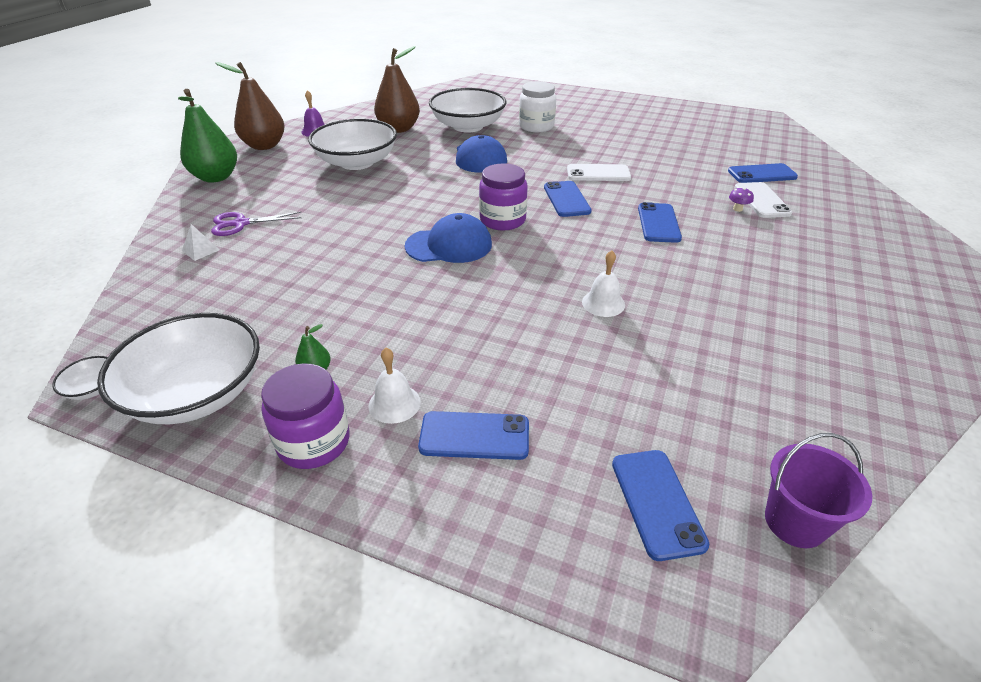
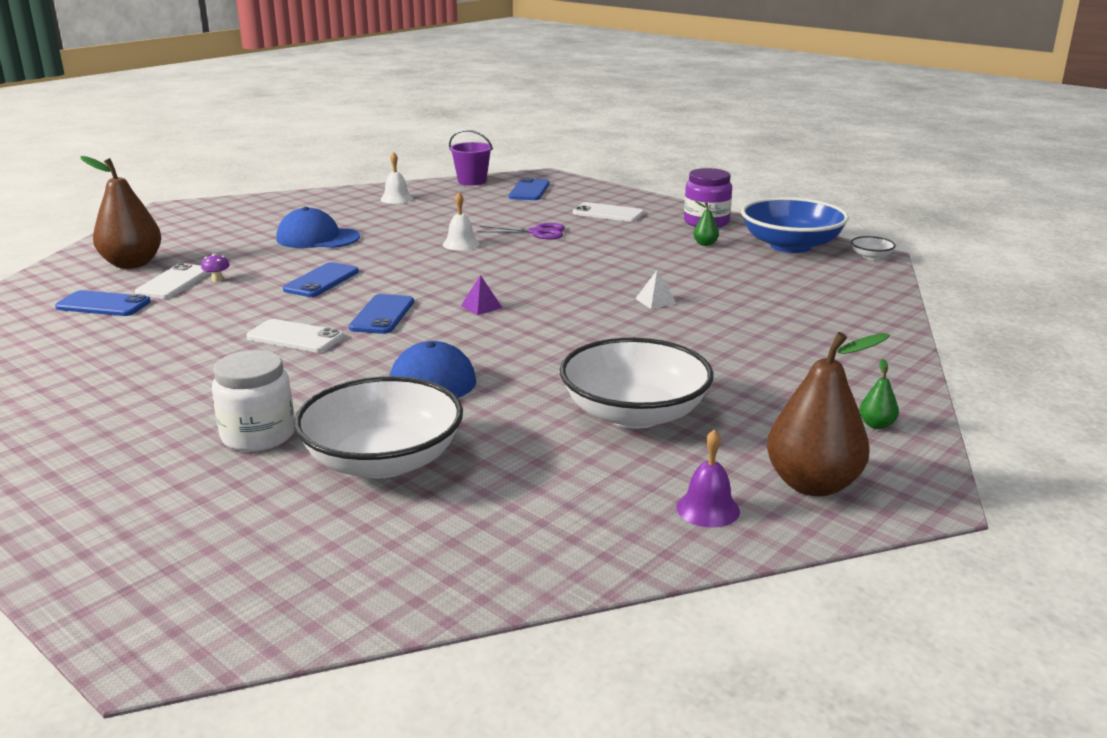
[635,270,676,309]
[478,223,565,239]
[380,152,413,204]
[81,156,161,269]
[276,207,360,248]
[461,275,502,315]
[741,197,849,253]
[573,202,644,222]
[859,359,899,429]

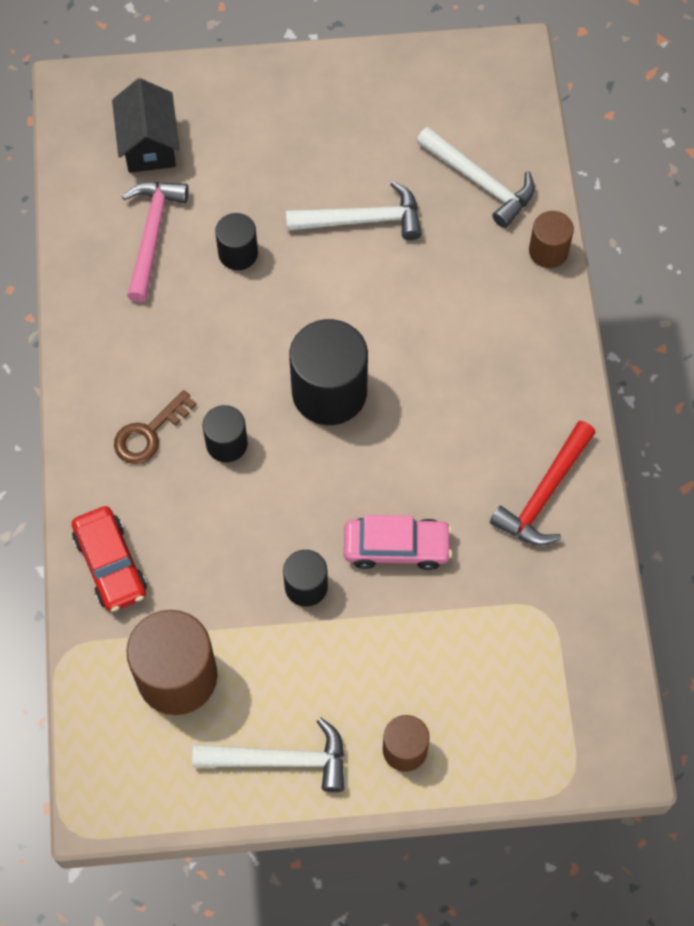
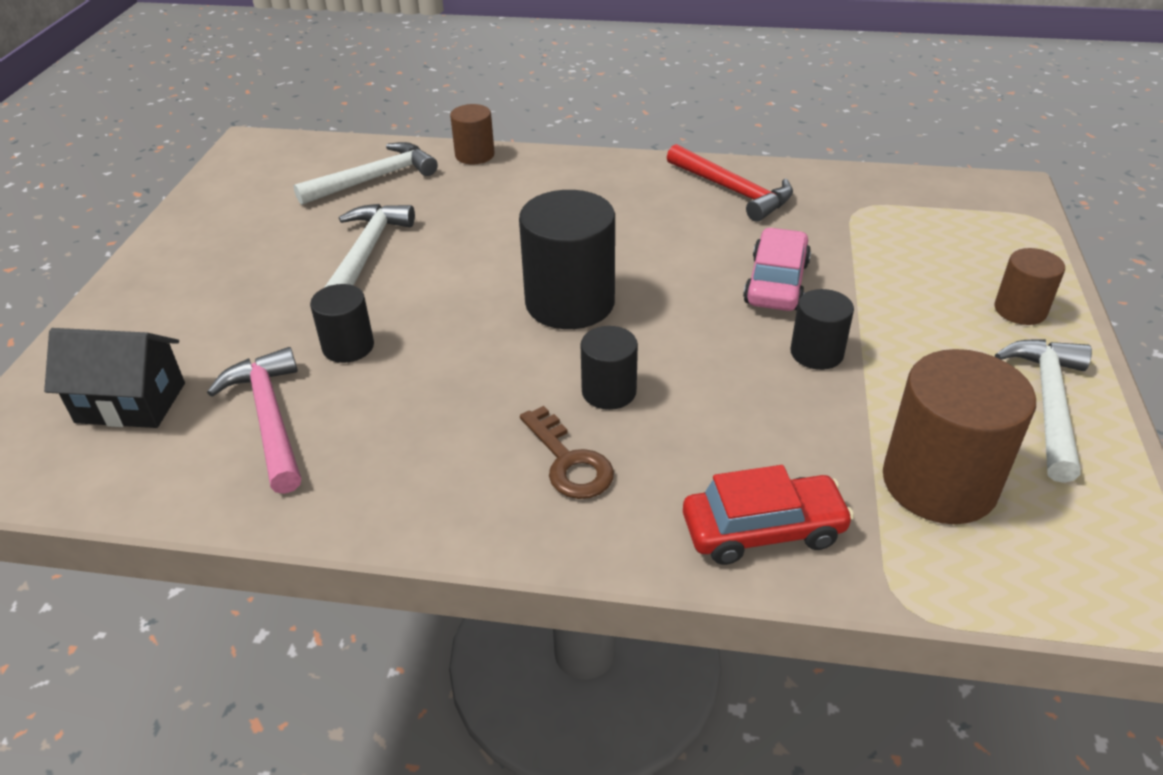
[207,347,301,494]

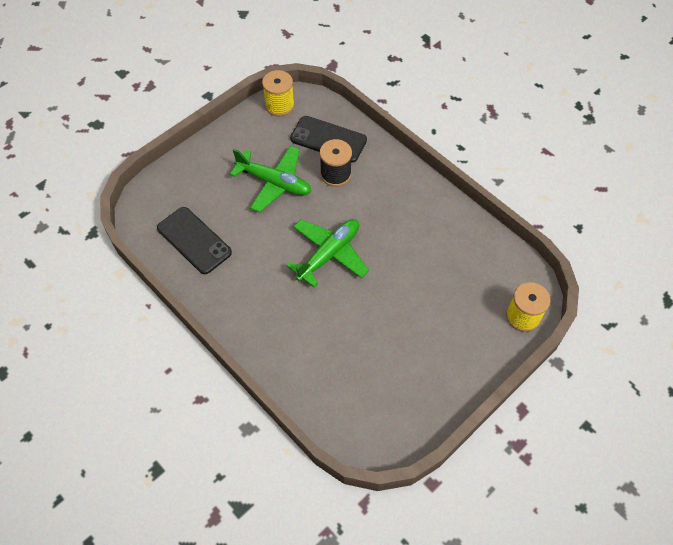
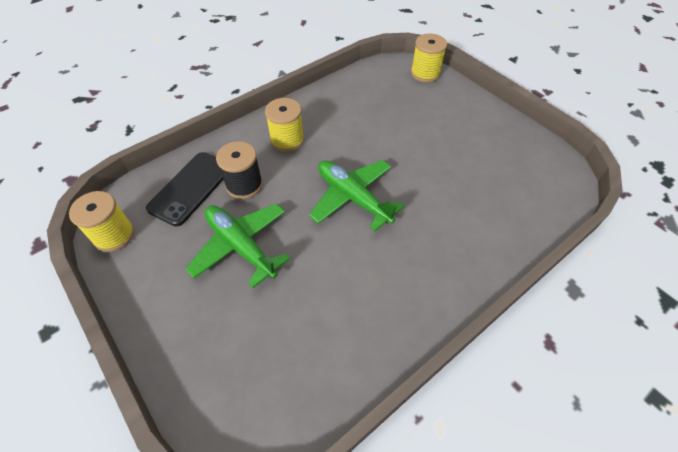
[157,207,232,274] (first image)
[265,98,304,152]
[185,203,290,288]

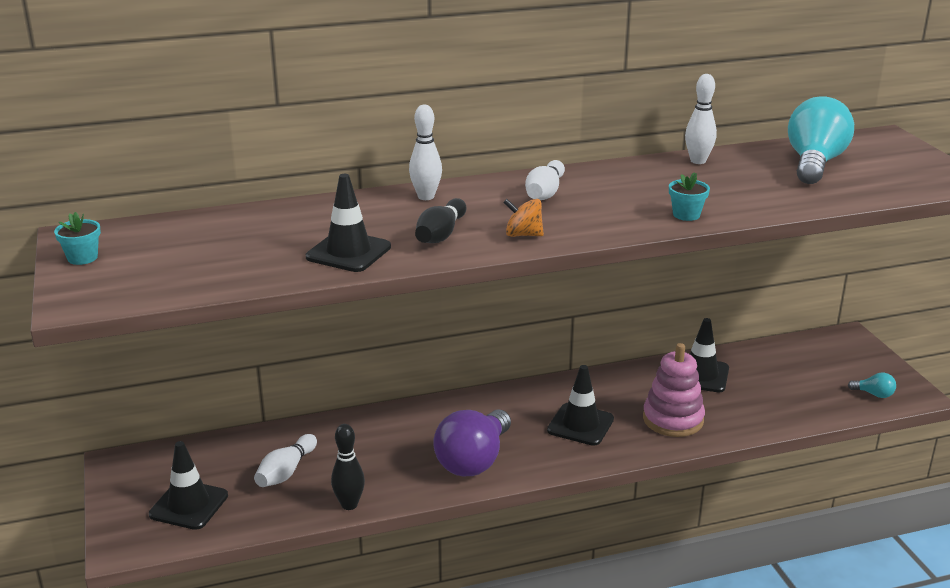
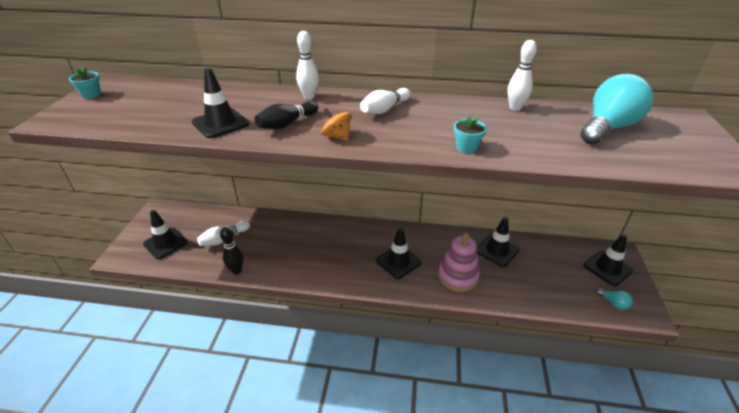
[433,409,511,476] (first image)
[584,234,633,286]

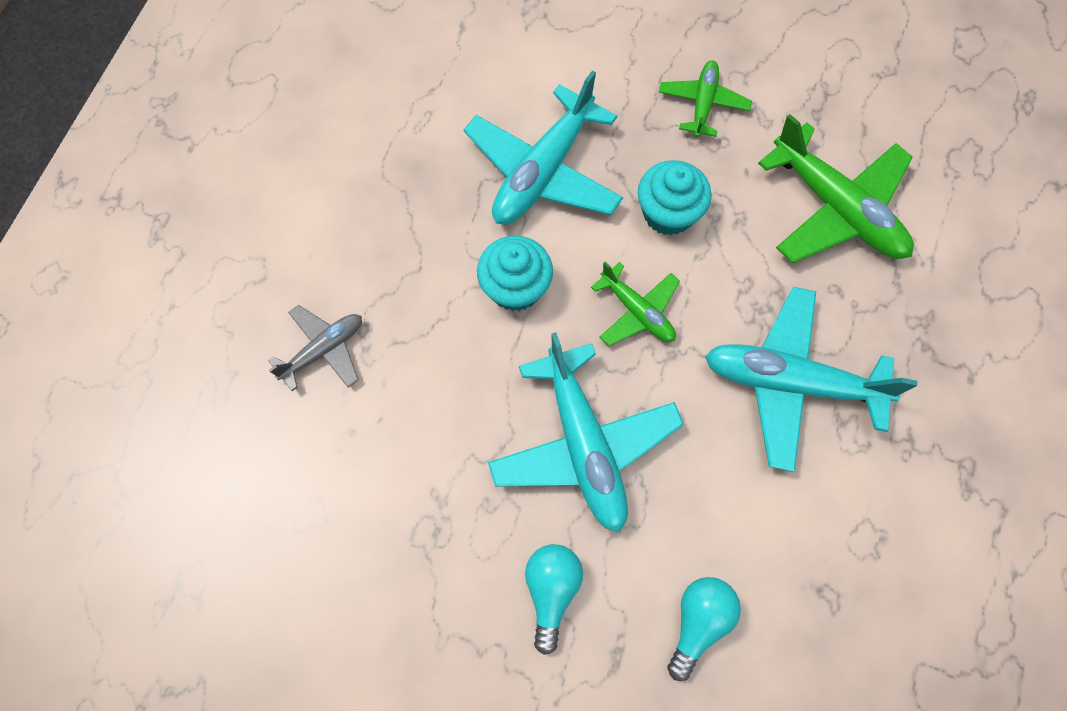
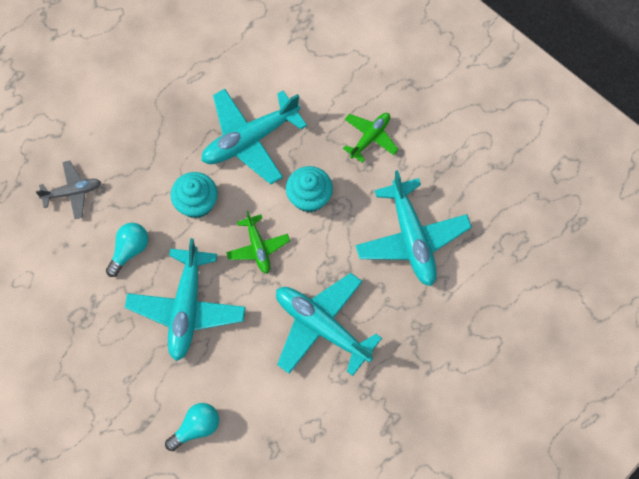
[106,223,148,277]
[355,170,472,286]

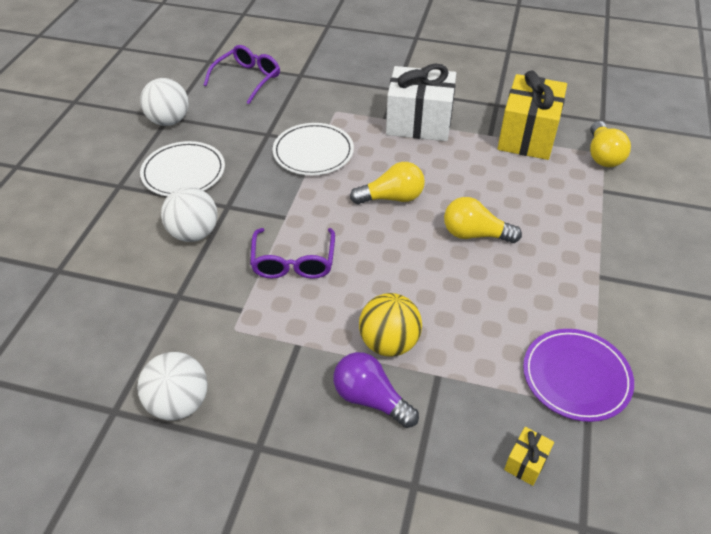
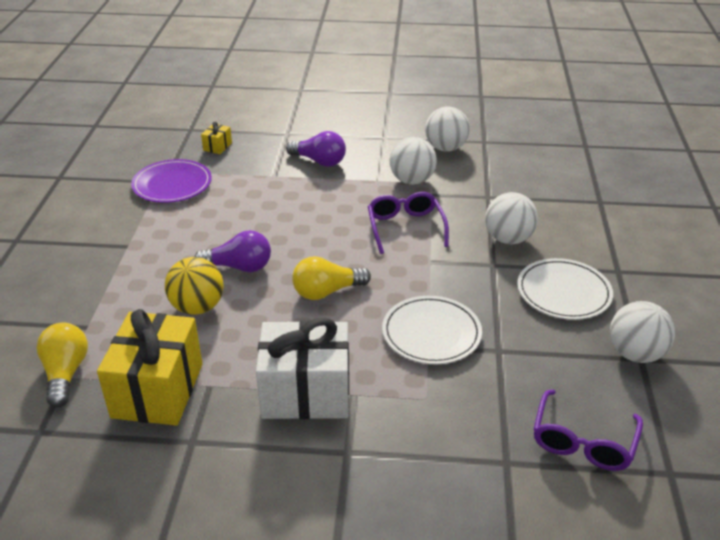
[390,137,437,185]
[165,257,224,315]
[194,230,271,272]

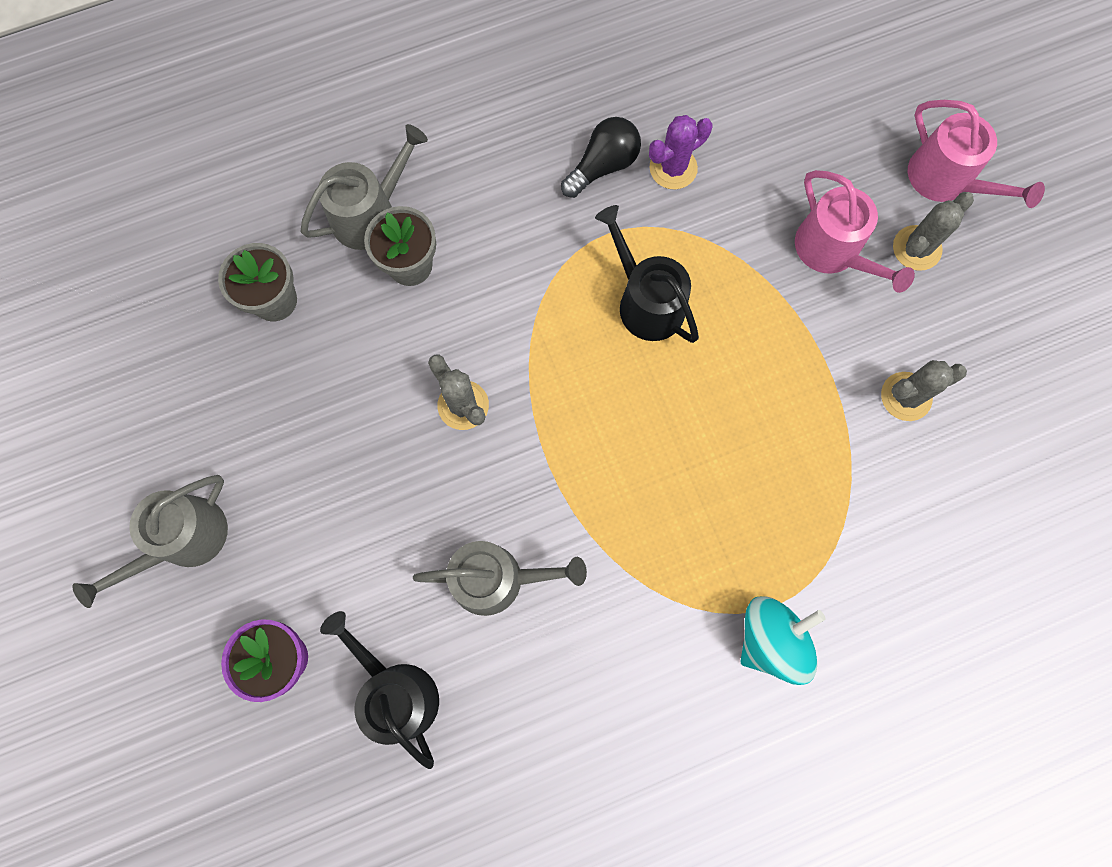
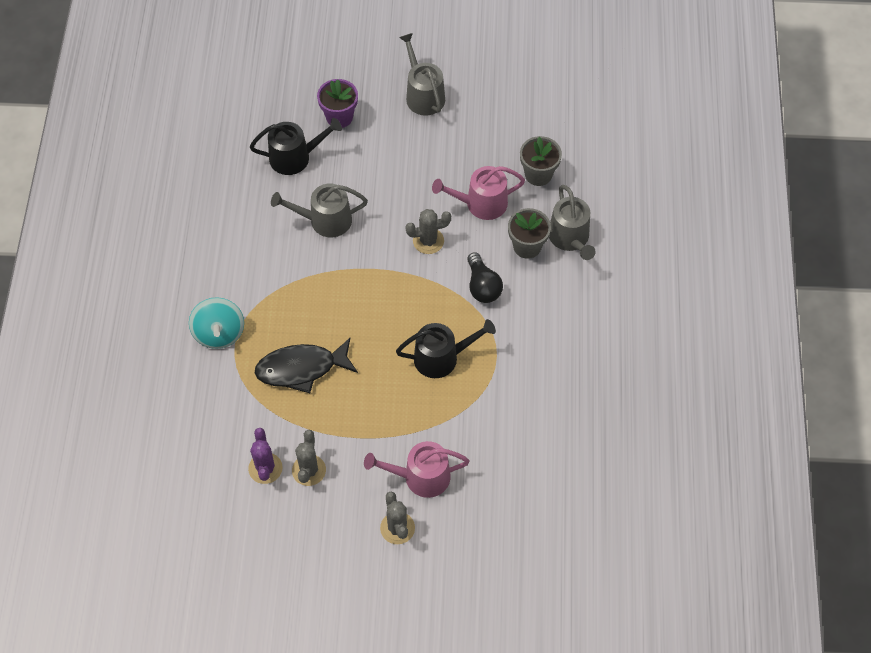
[255,338,358,393]
[467,252,503,303]
[248,428,283,484]
[432,166,525,220]
[271,183,368,237]

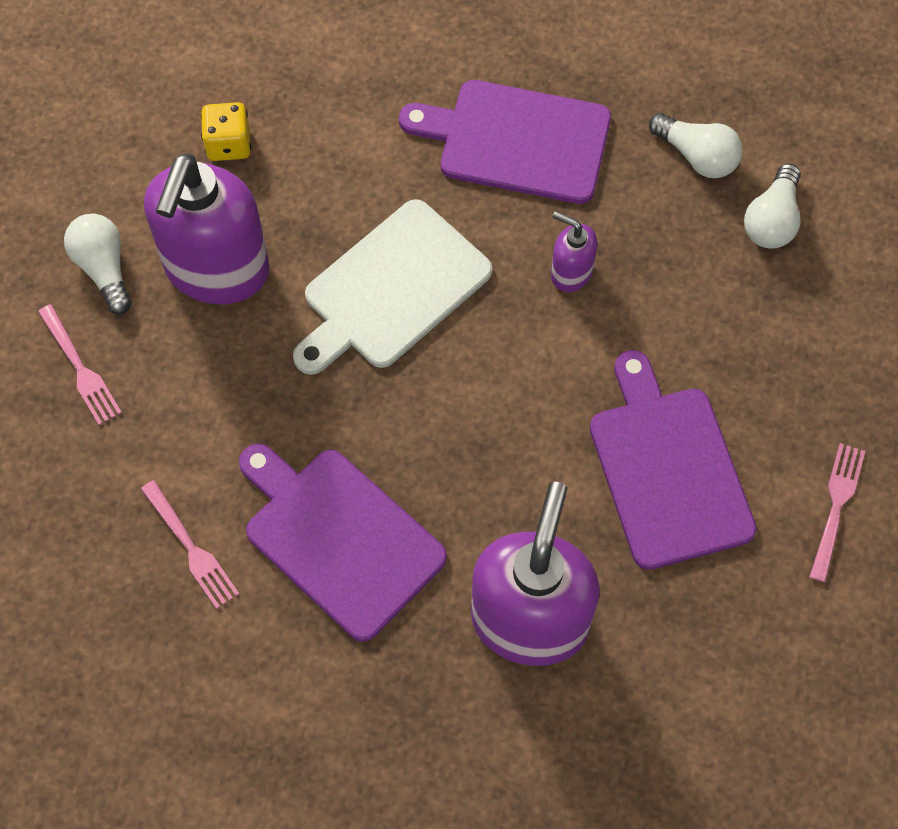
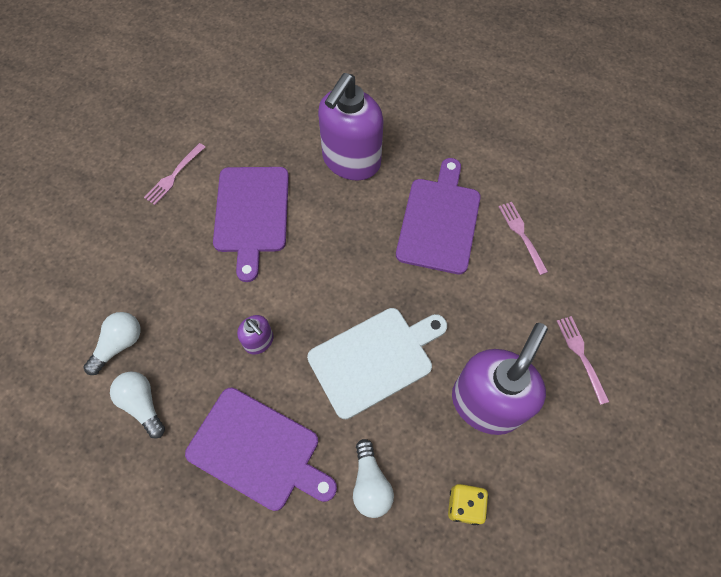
[353,439,394,518]
[396,158,481,274]

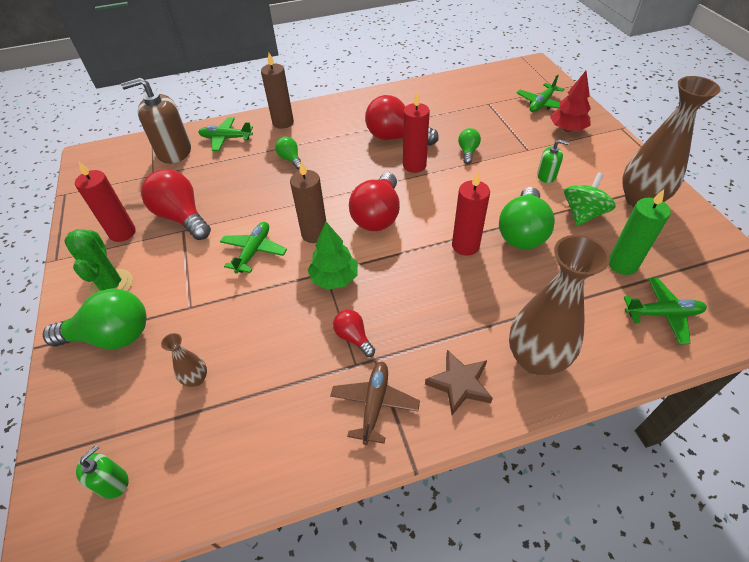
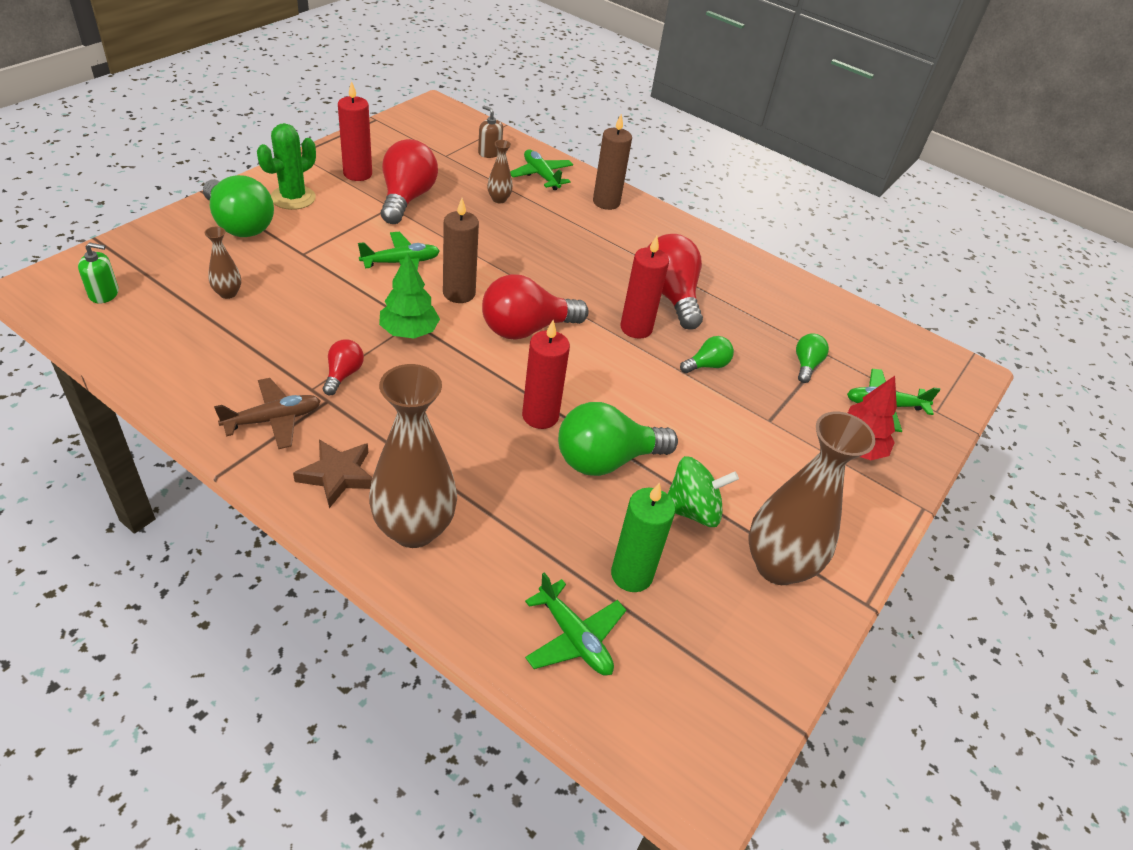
[537,140,569,183] (first image)
[487,140,513,203]
[796,333,829,383]
[478,105,503,158]

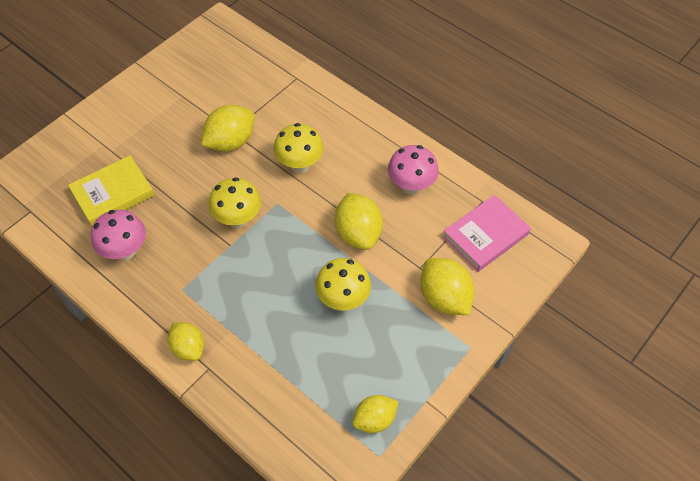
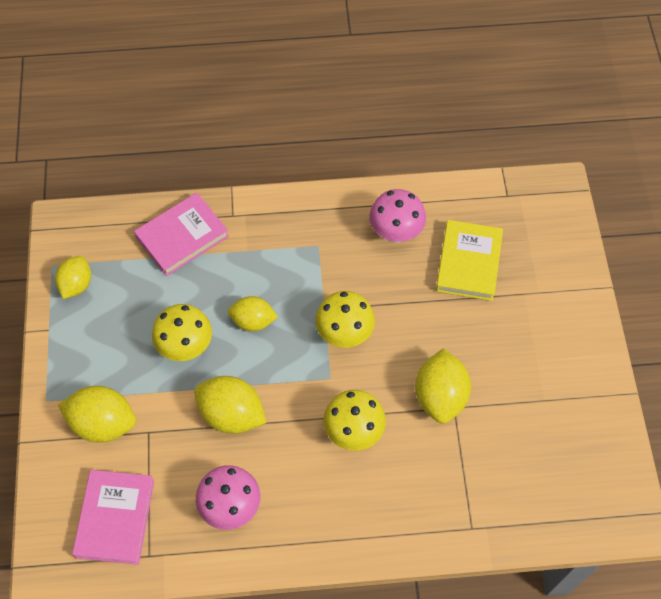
[134,193,229,276]
[228,296,278,332]

